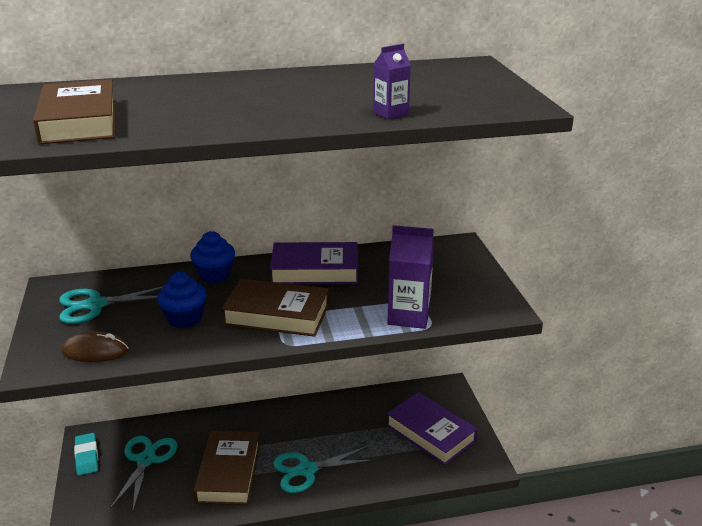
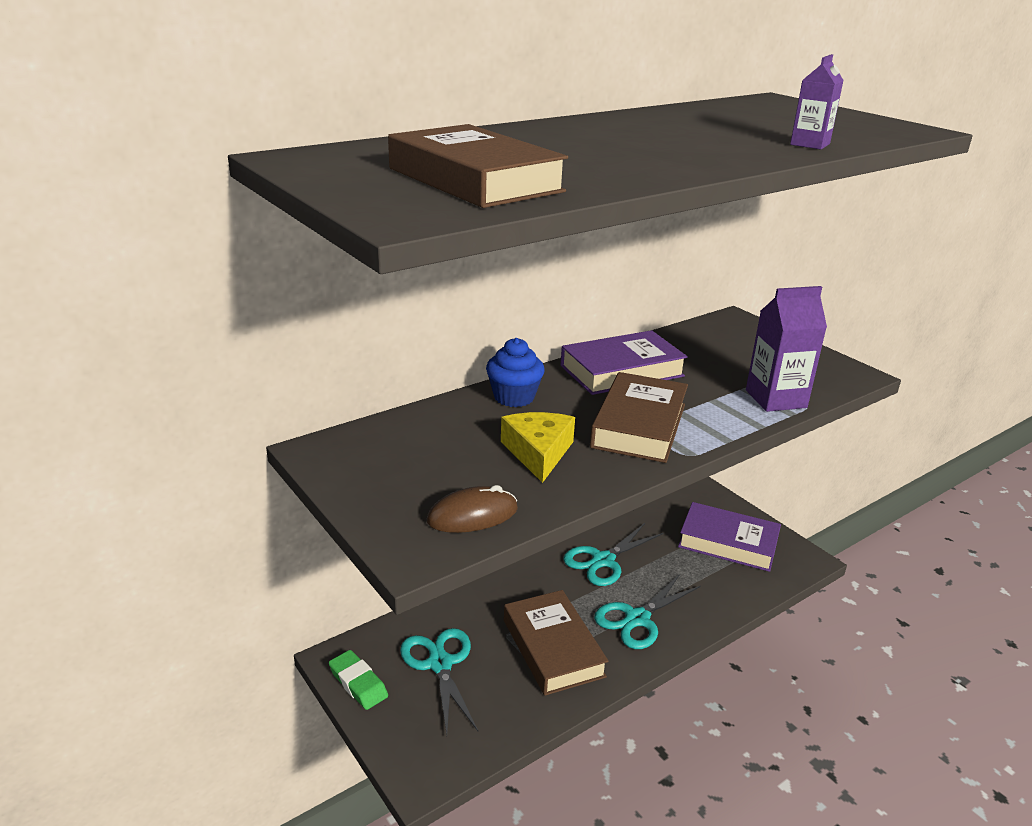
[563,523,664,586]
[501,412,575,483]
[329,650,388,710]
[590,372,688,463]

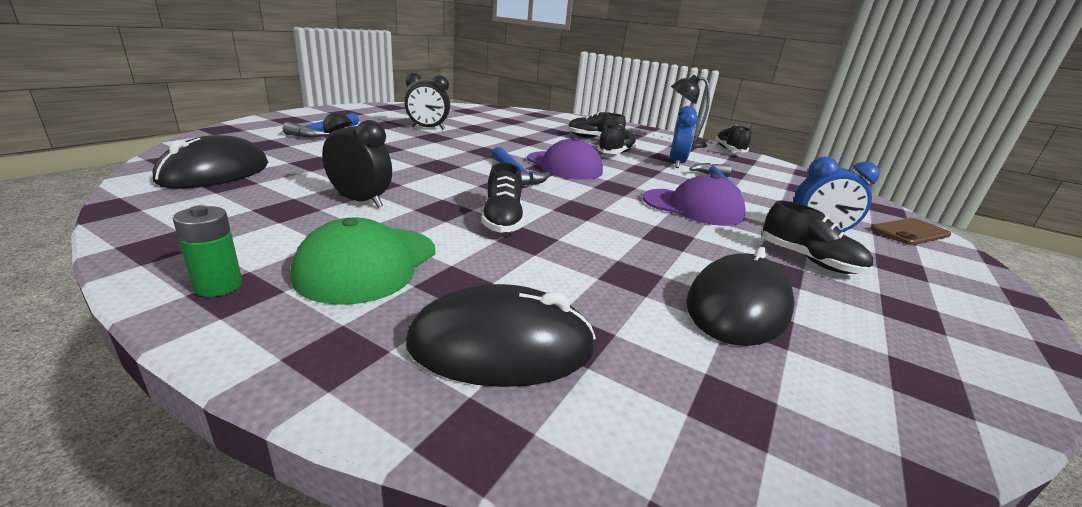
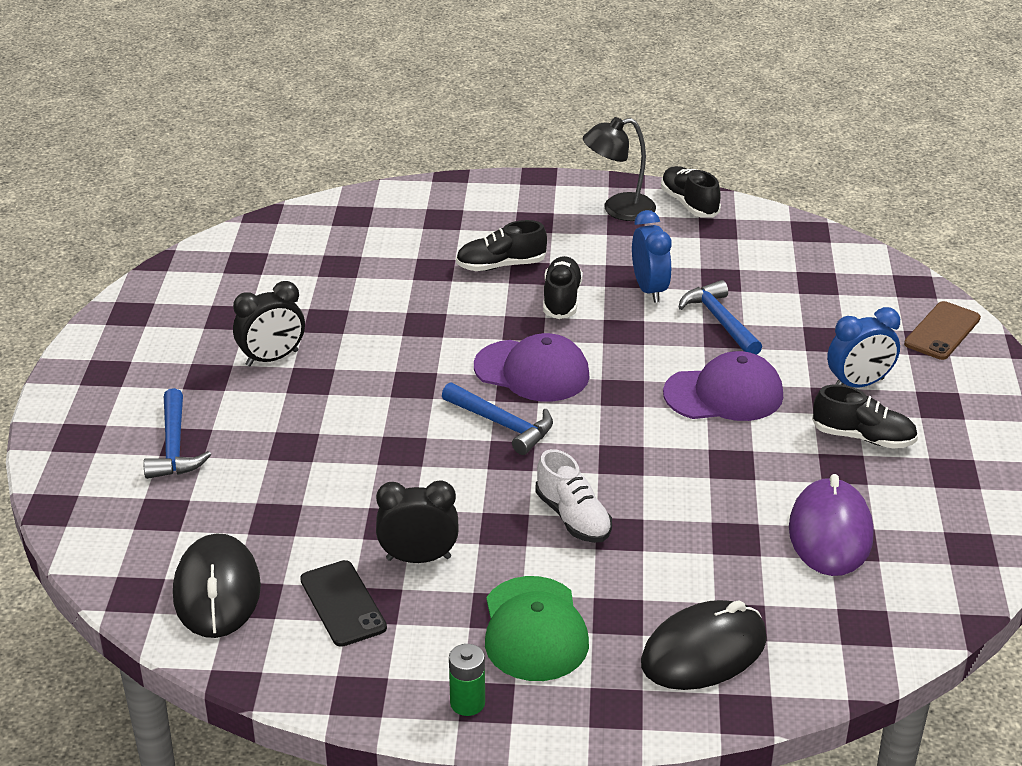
[300,560,387,647]
[535,449,612,543]
[789,474,874,576]

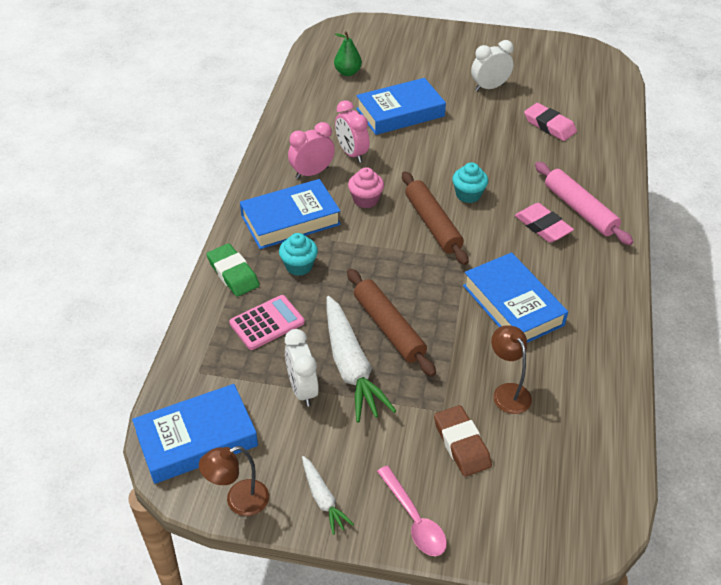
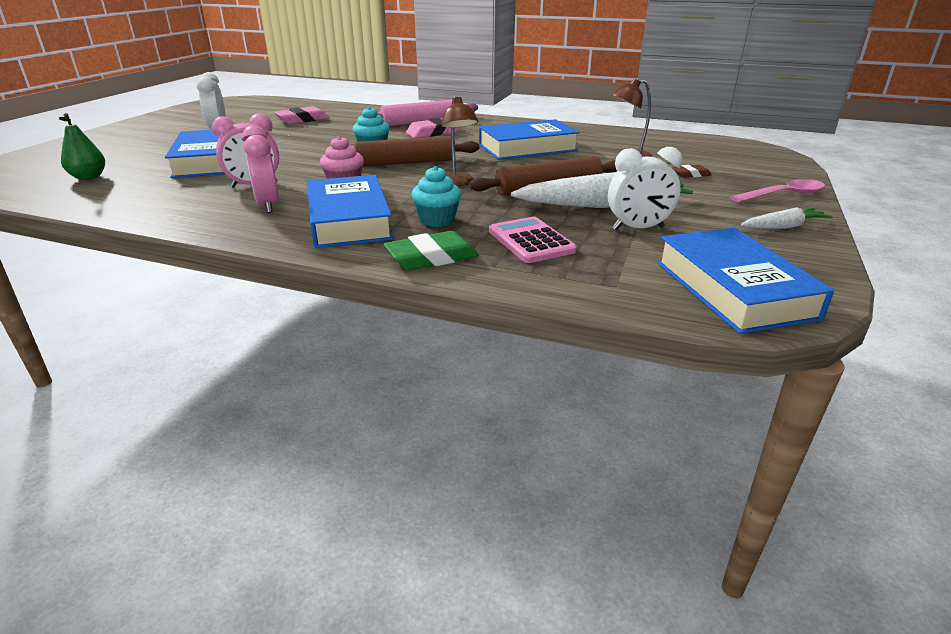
[441,96,478,186]
[672,165,711,178]

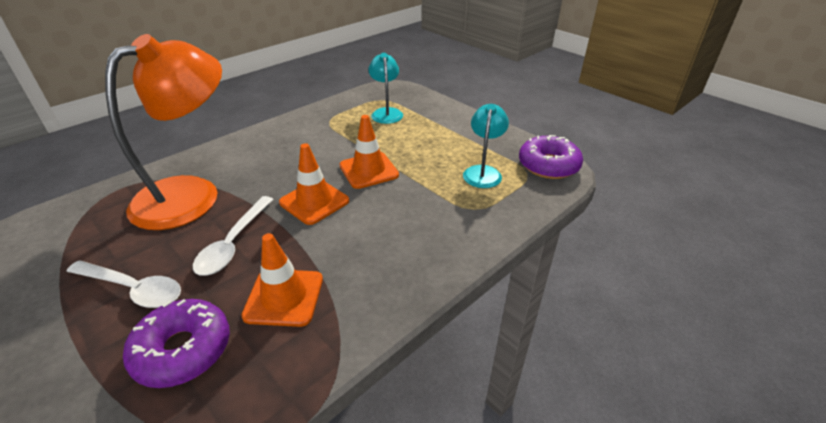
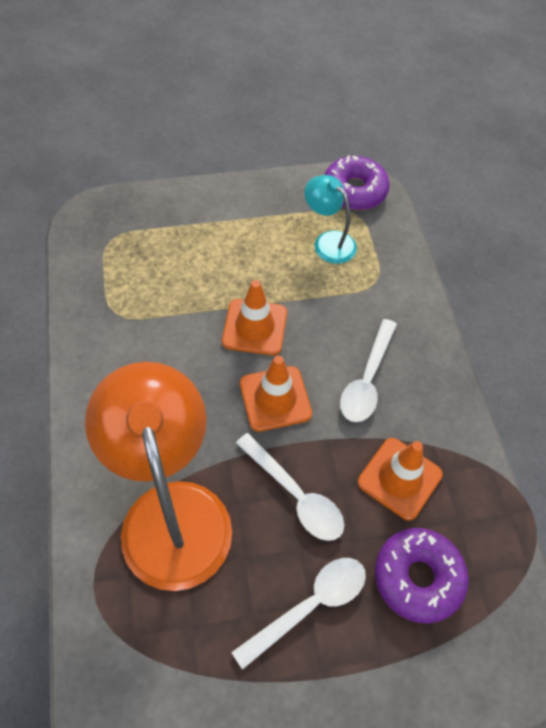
[368,53,403,124] (first image)
[340,319,397,422]

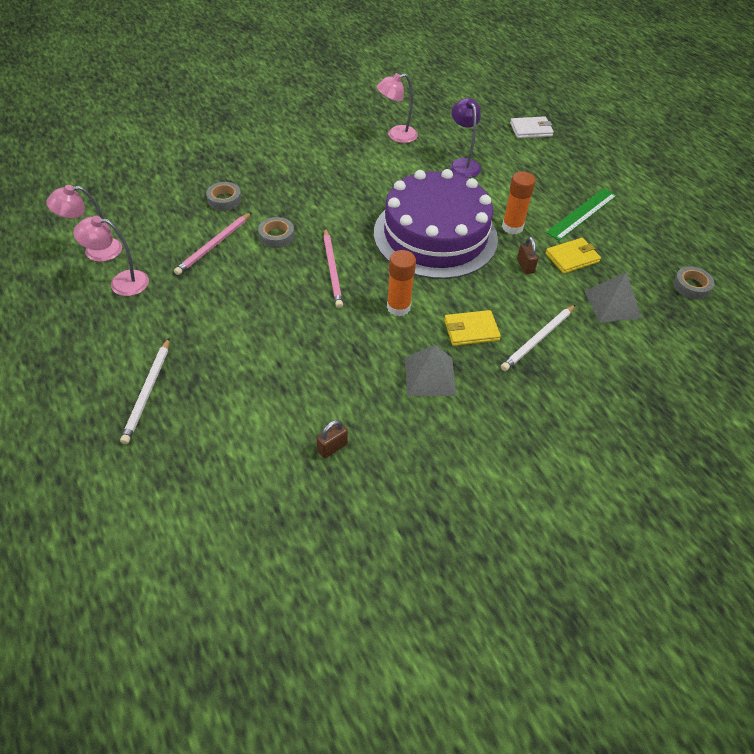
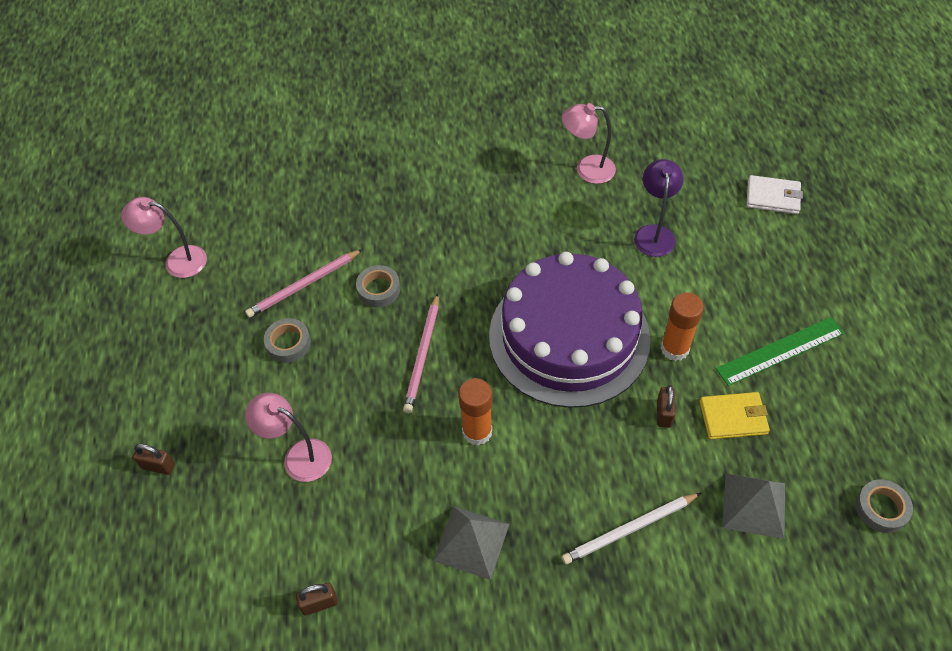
[444,310,501,346] (first image)
[245,393,332,482]
[264,318,311,363]
[133,444,175,475]

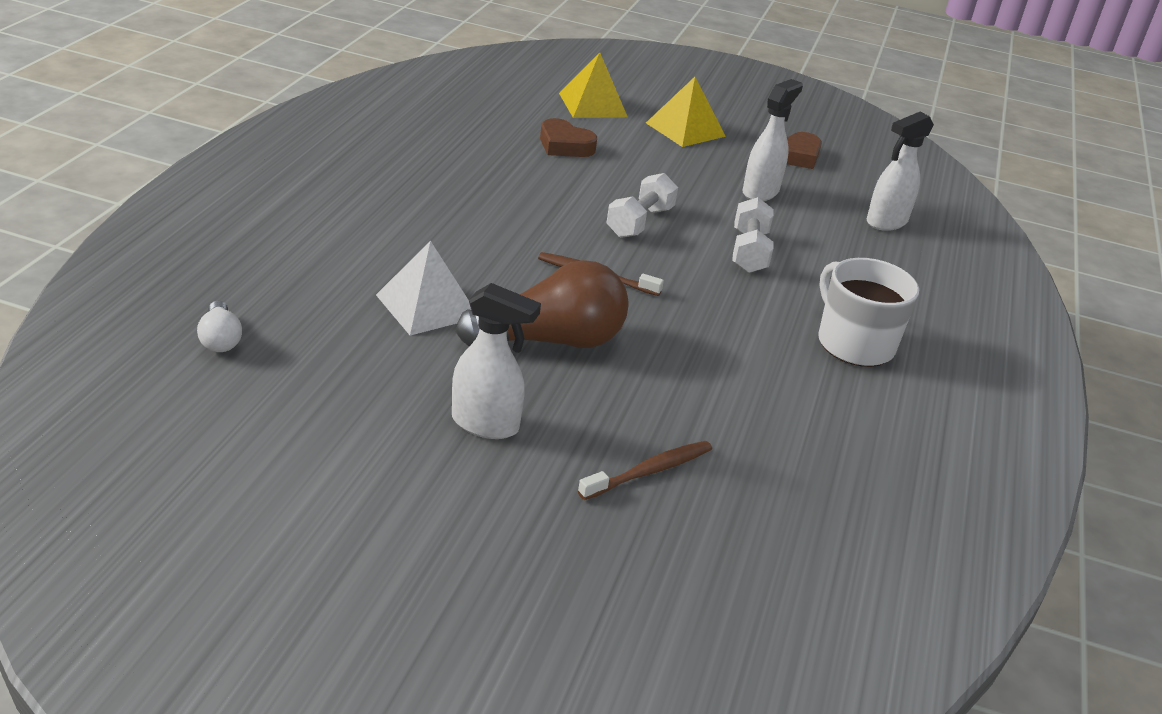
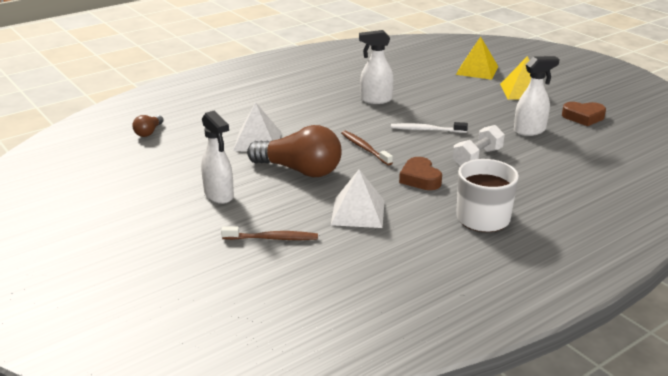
[331,169,385,228]
[399,157,442,190]
[359,30,394,104]
[391,122,468,133]
[132,115,163,137]

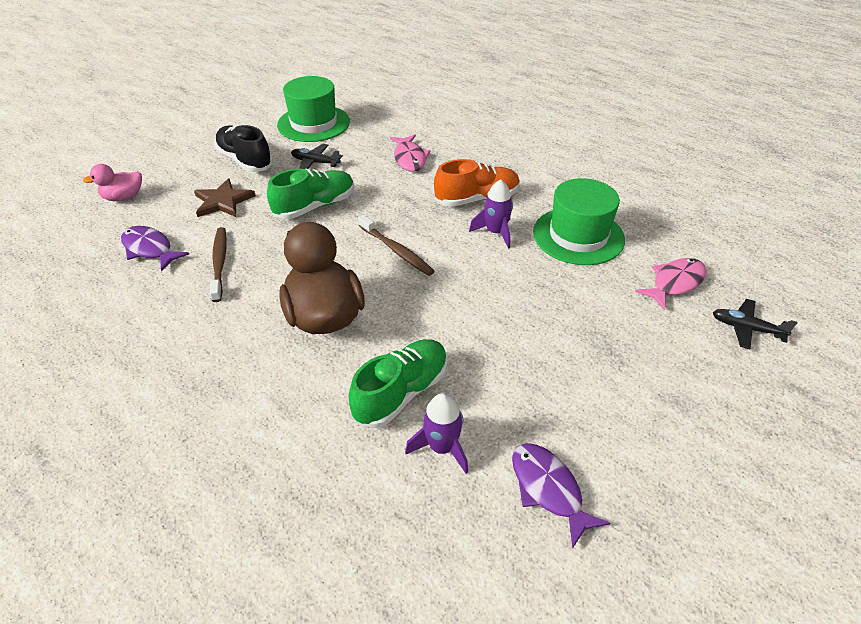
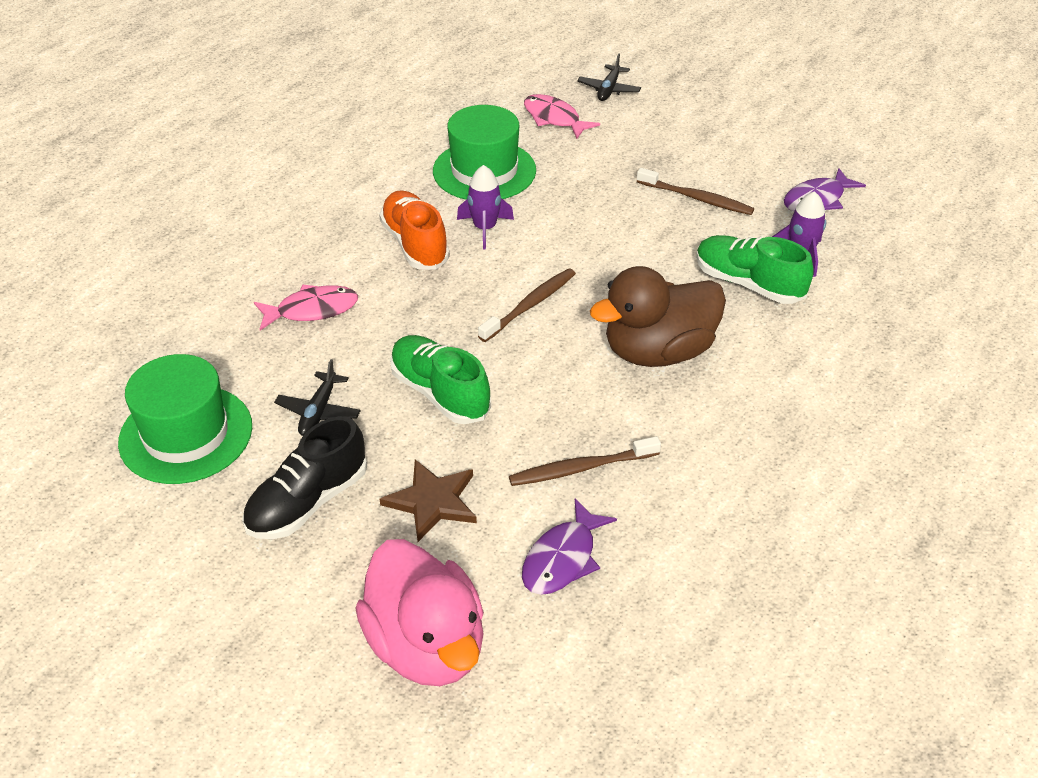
[637,168,754,215]
[355,539,484,686]

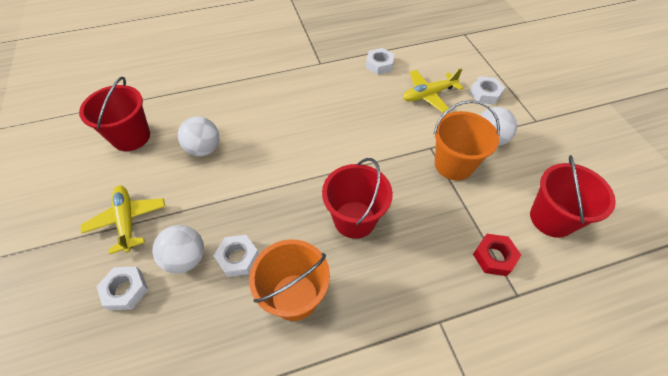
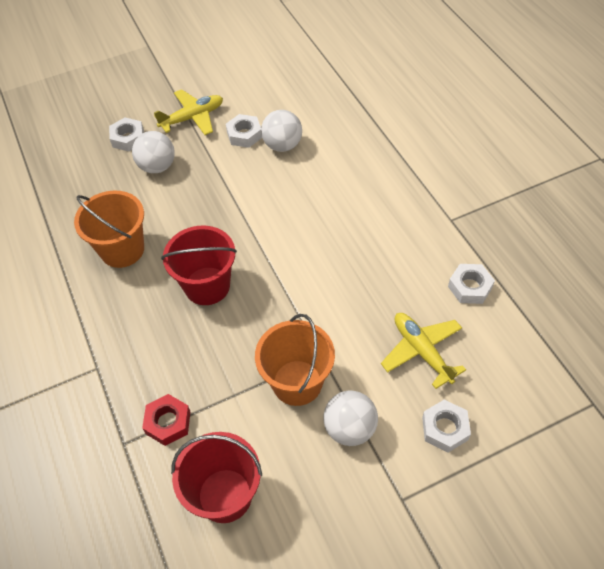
[79,77,150,151] (first image)
[226,114,262,148]

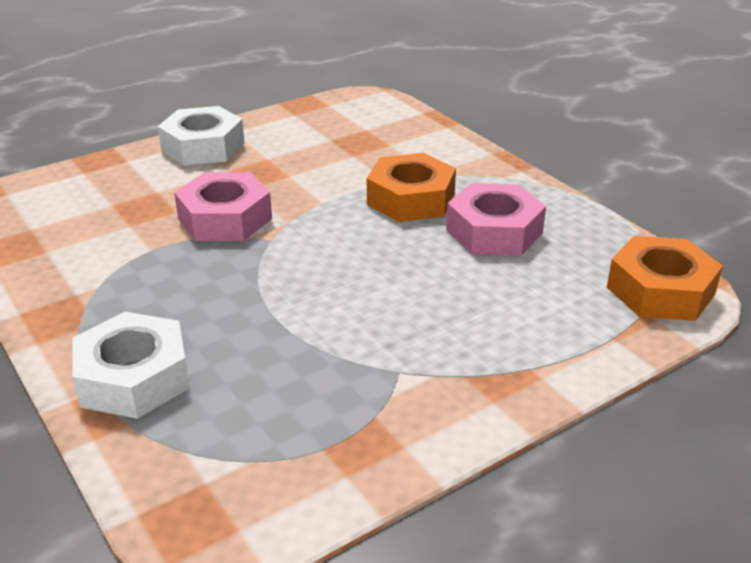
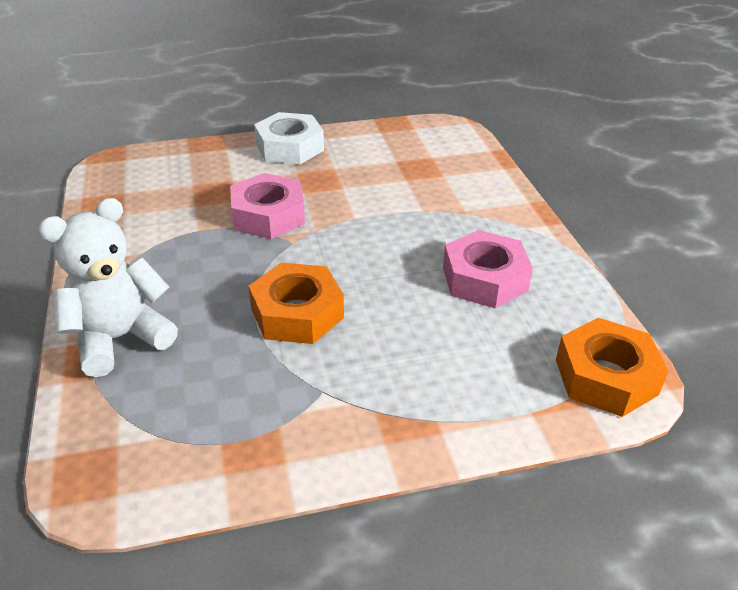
[248,263,344,344]
[38,198,178,377]

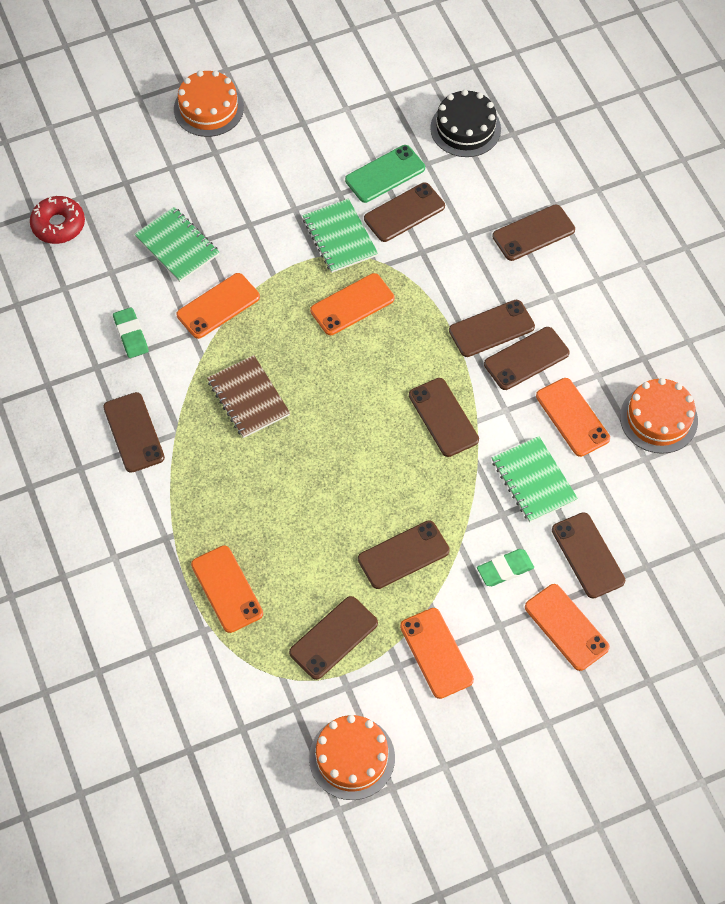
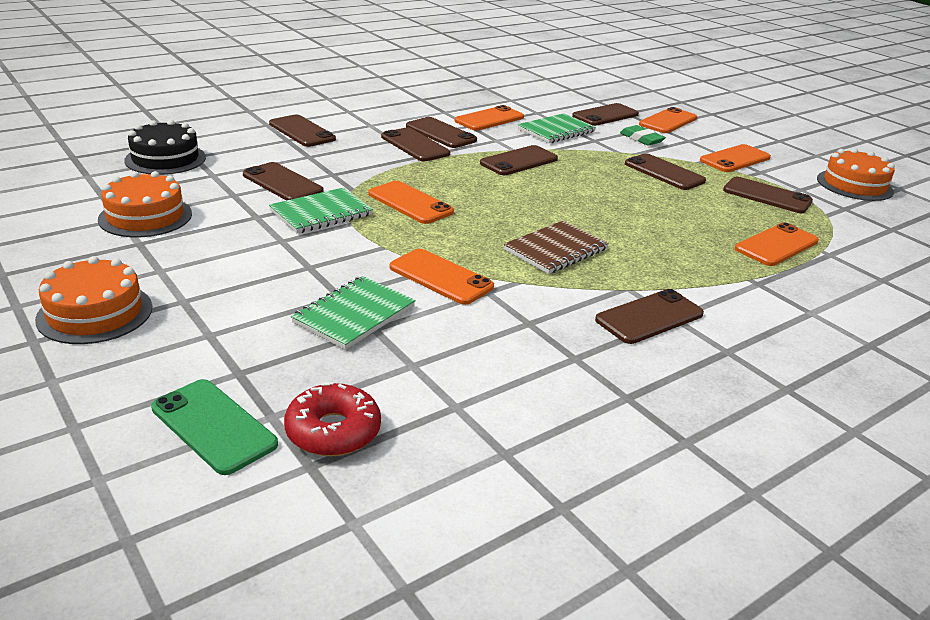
[113,307,148,358] (first image)
[151,379,278,475]
[98,171,192,237]

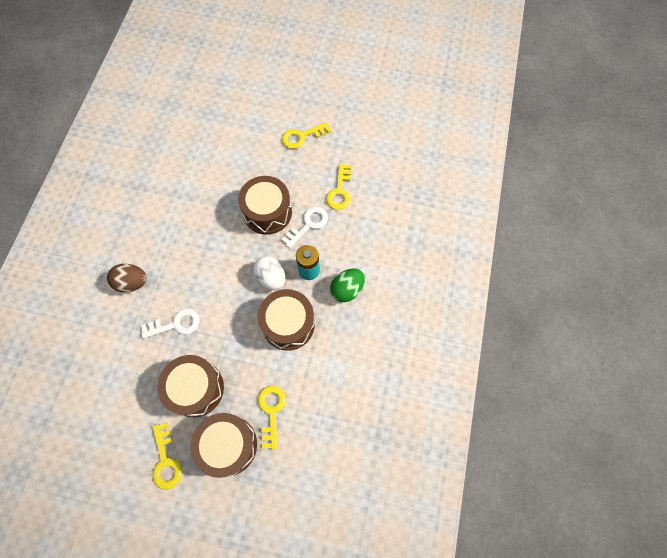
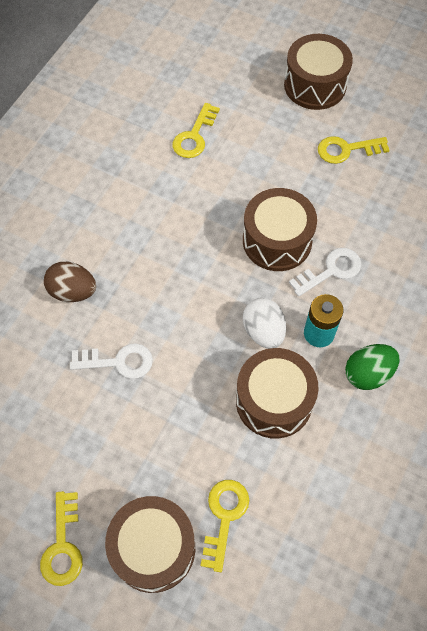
[284,34,353,110]
[172,103,220,158]

